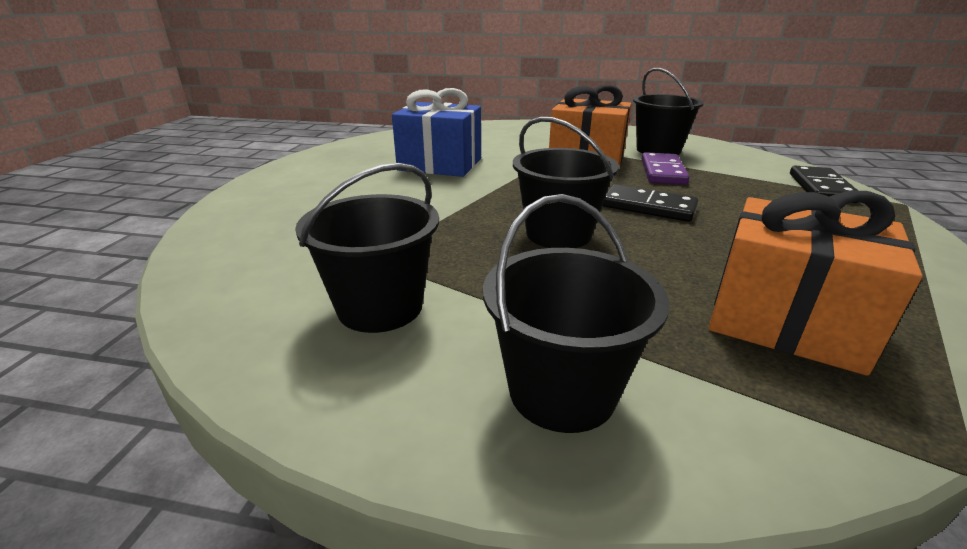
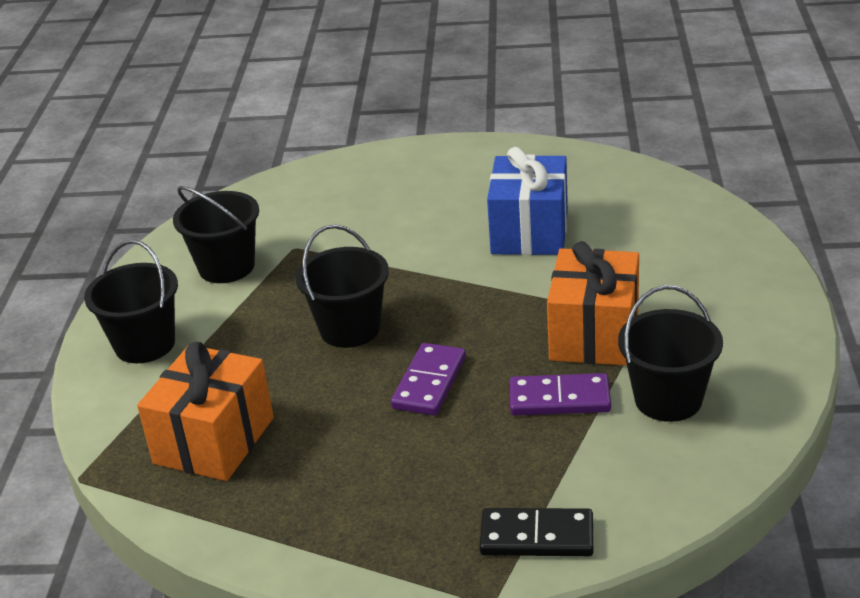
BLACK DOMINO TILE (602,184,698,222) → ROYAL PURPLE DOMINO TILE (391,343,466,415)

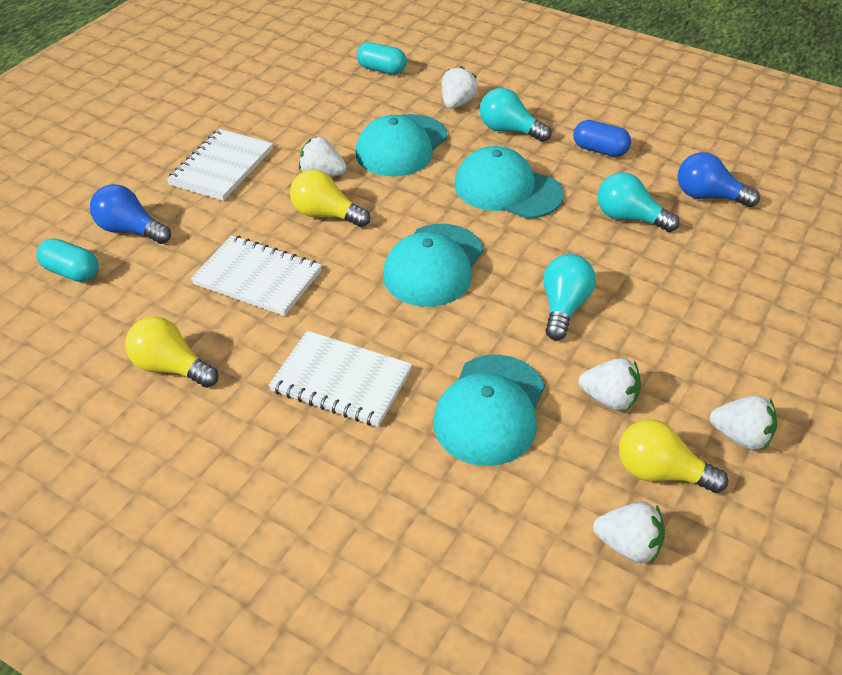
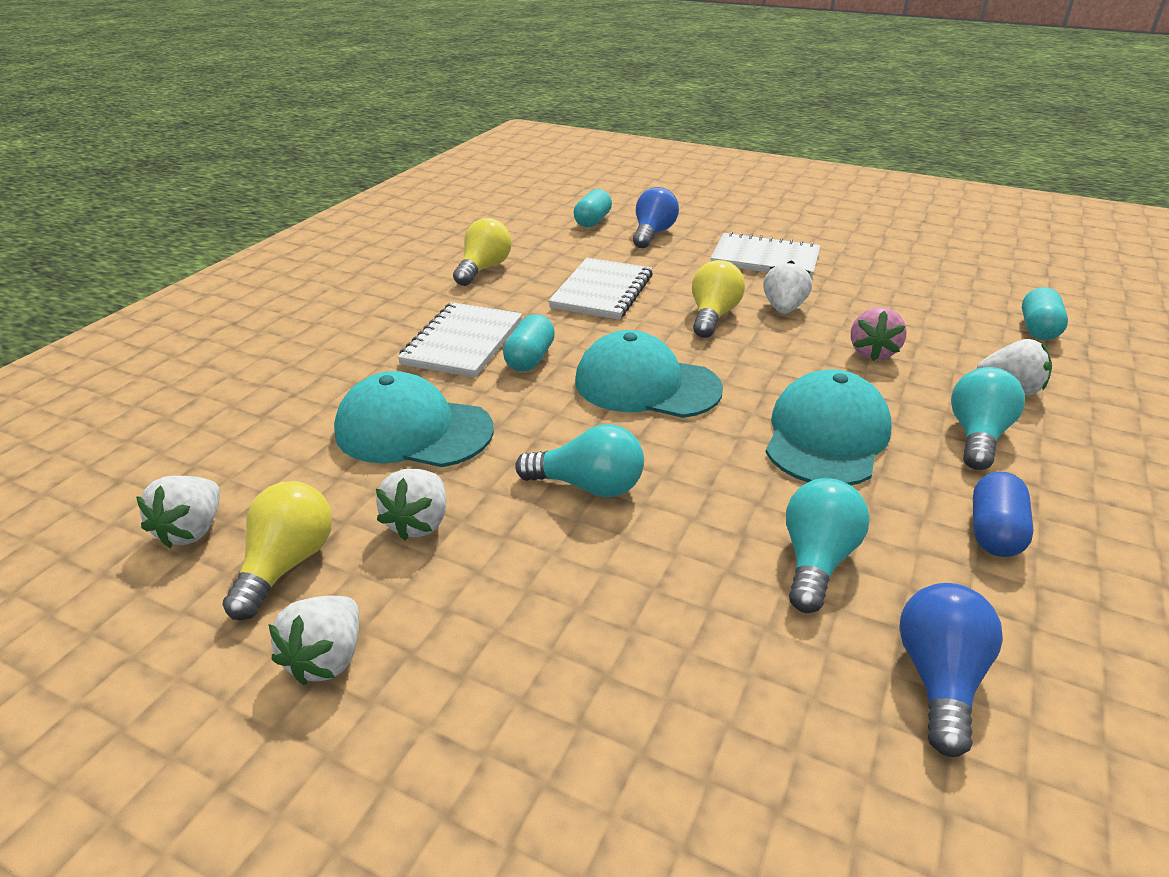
TEAL CAP (356,114,447,177) → PINK STRAWBERRY (851,307,907,361)
- → TEAL PILL (503,314,555,372)

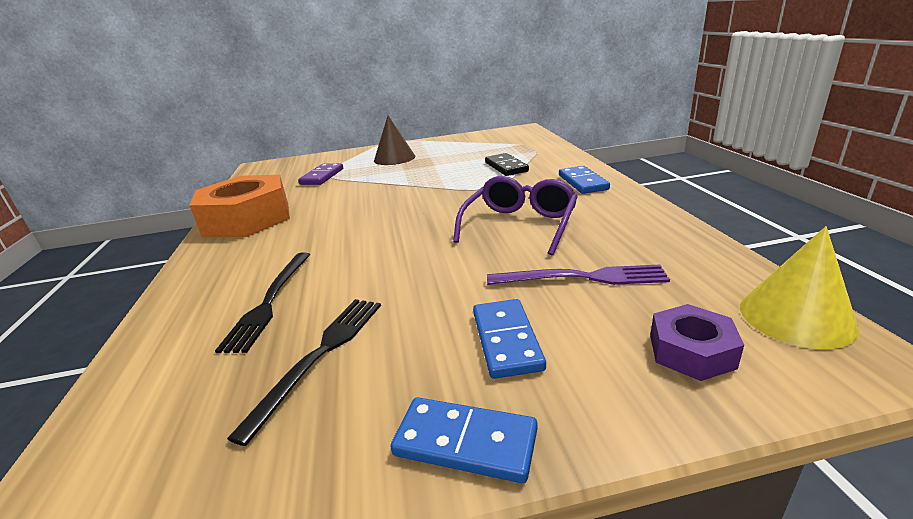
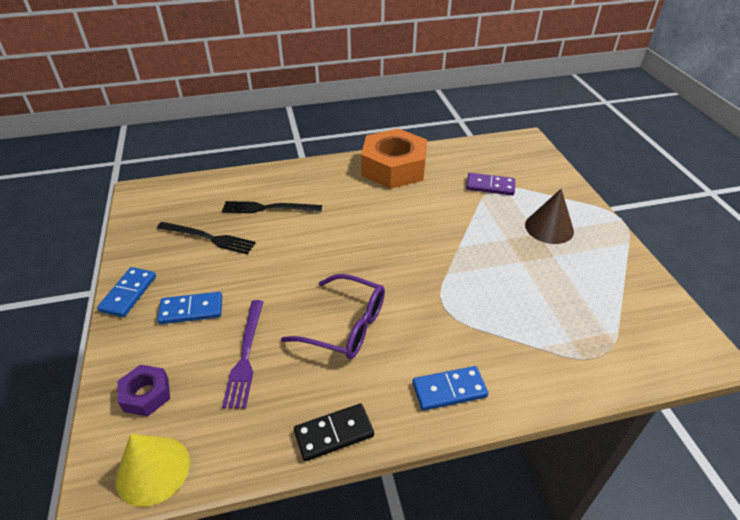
BLACK DOMINO TILE (485,153,529,176) → BLACK DOMINO TILE (294,403,374,461), moved

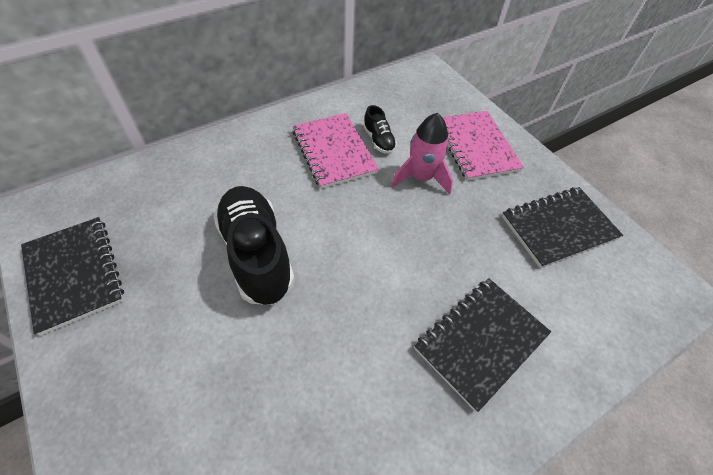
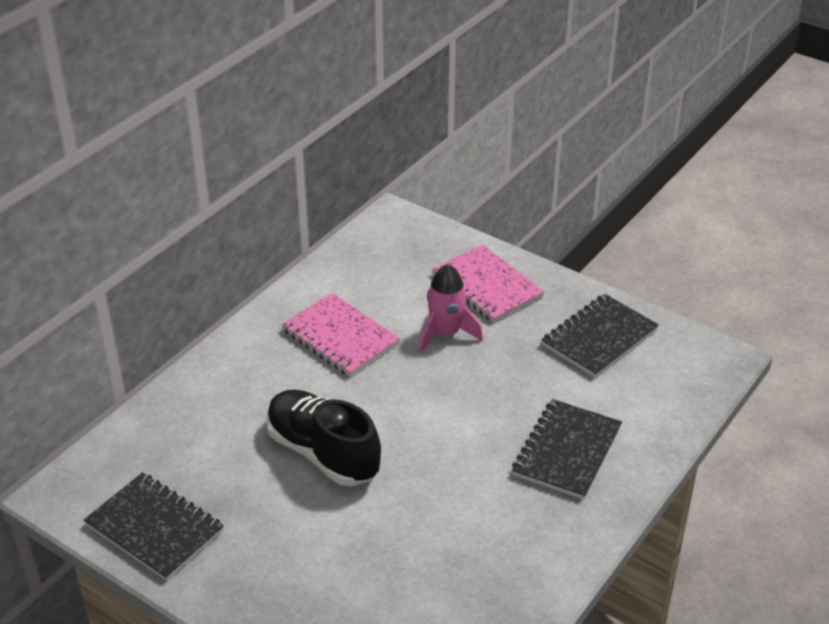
BLACK SHOE (363,105,397,154) → -

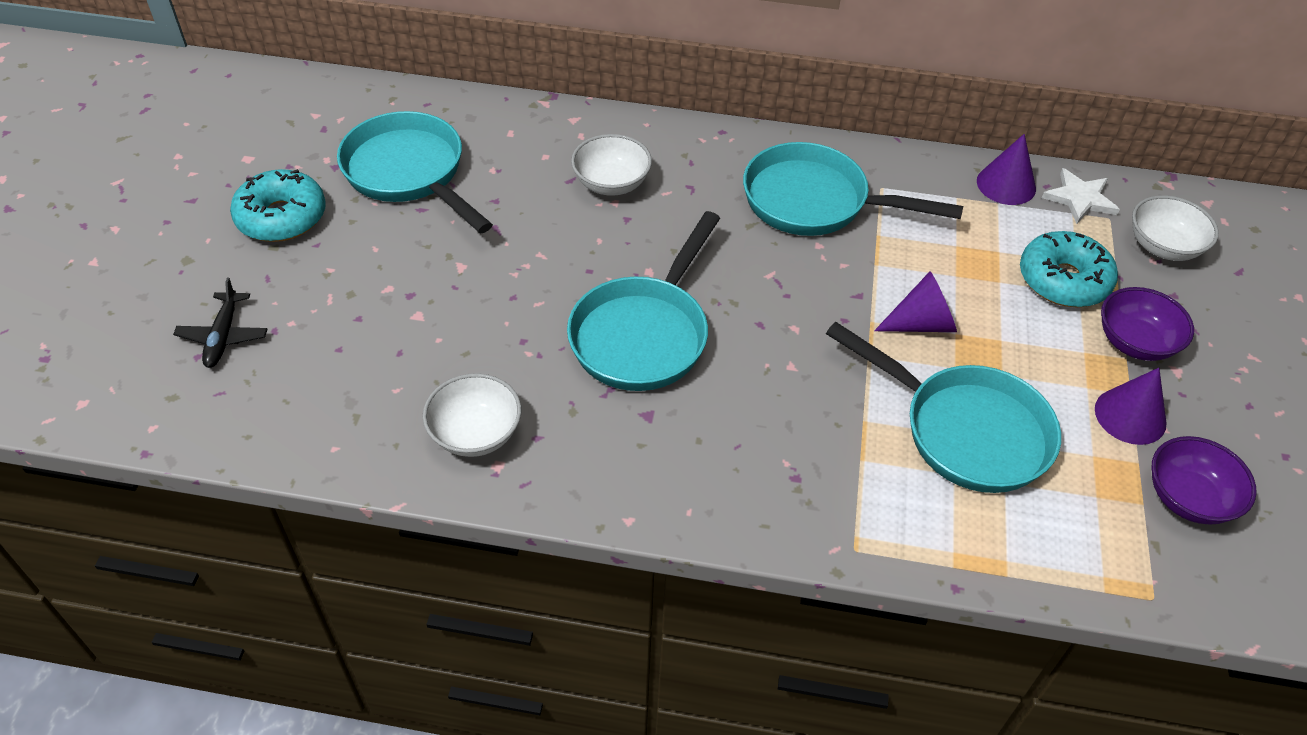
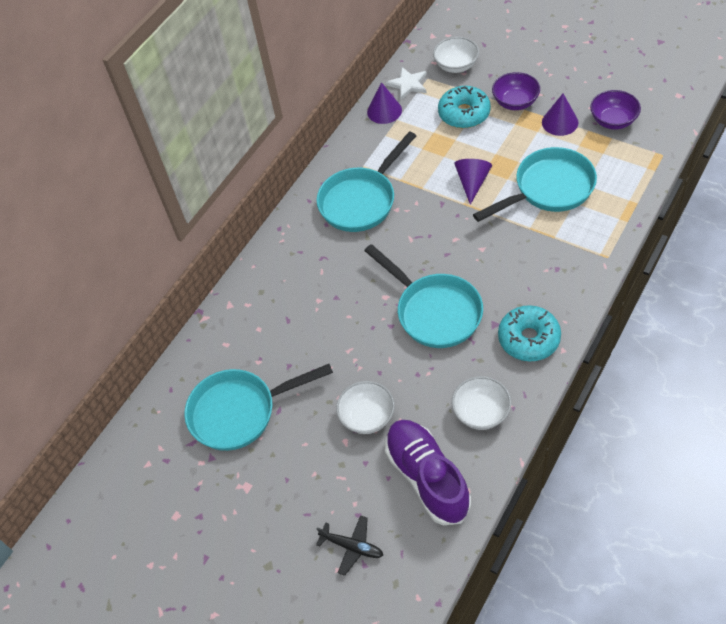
PURE WHITE DEEP DISH (571,134,652,196) → PURE WHITE DEEP DISH (336,381,395,434), moved
TEAL DOUGHNUT (230,169,326,242) → TEAL DOUGHNUT (498,305,561,361), moved
- → ROYAL PURPLE SHOE (385,420,471,525)

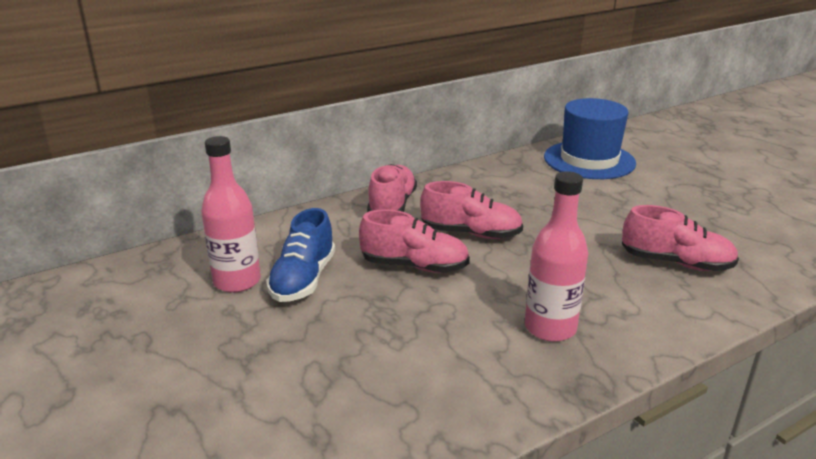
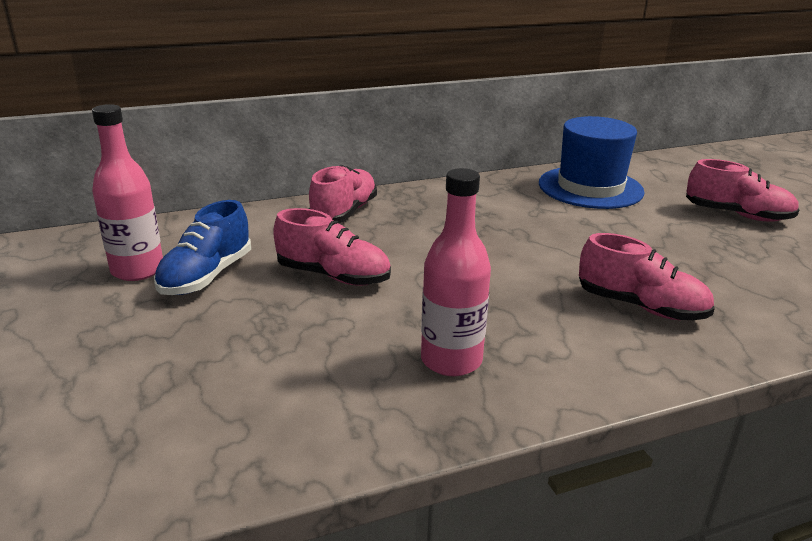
PINK SHOE (420,181,523,239) → PINK SHOE (686,159,799,222), moved

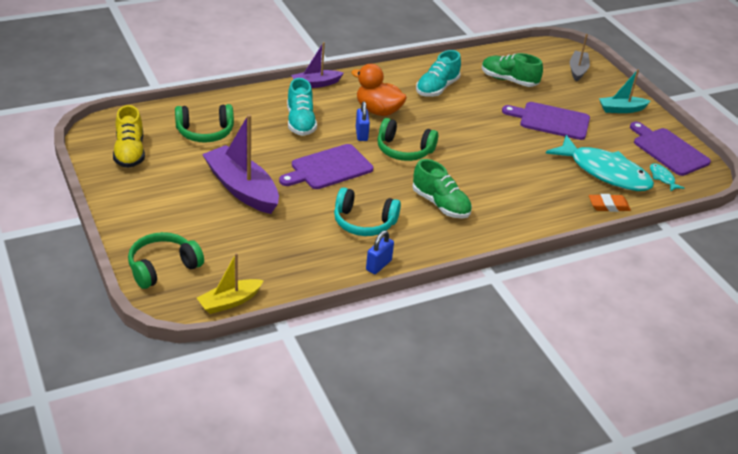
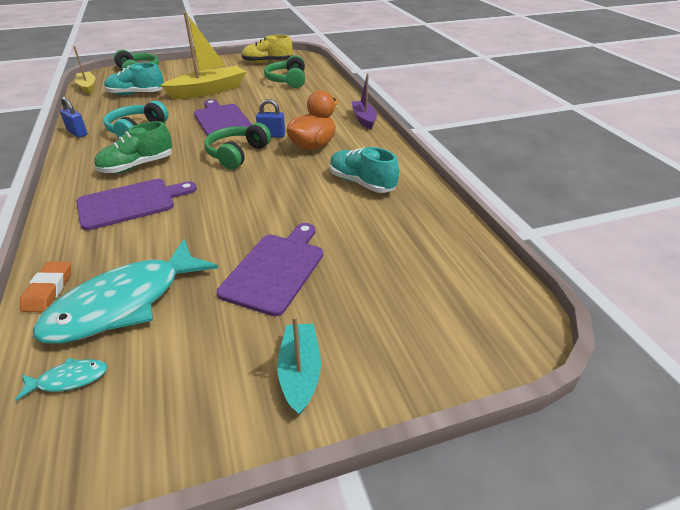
GRAY BOAT (570,34,590,81) → -
GREEN SHOE (482,53,543,87) → -
TEAL SHOE (287,78,317,136) → TEAL SHOE (104,63,164,95), moved
ROYAL PURPLE BOAT (202,114,279,214) → BRIGHT YELLOW BOAT (160,12,246,99)
ROYAL PURPLE BREAD BOARD (630,122,711,176) → ROYAL PURPLE BREAD BOARD (76,179,197,230), moved

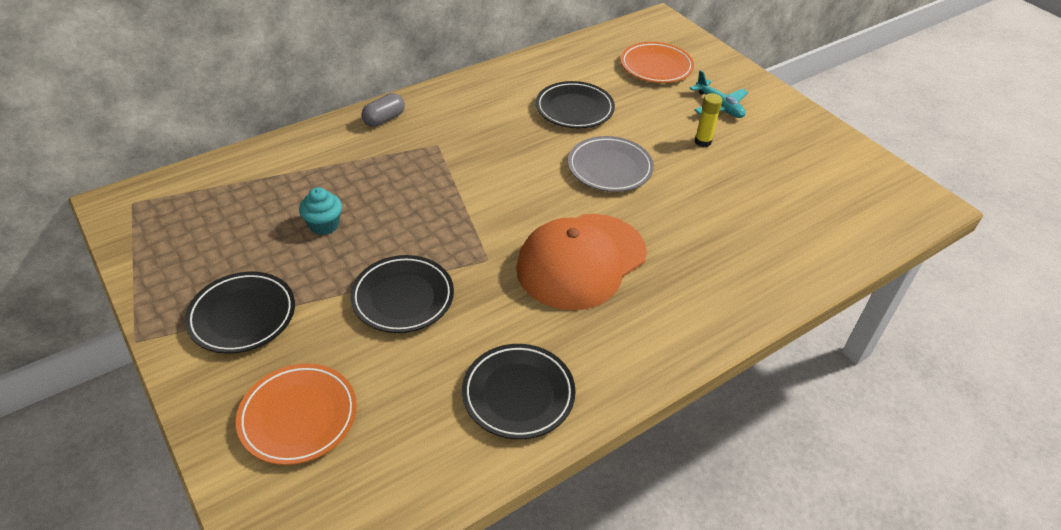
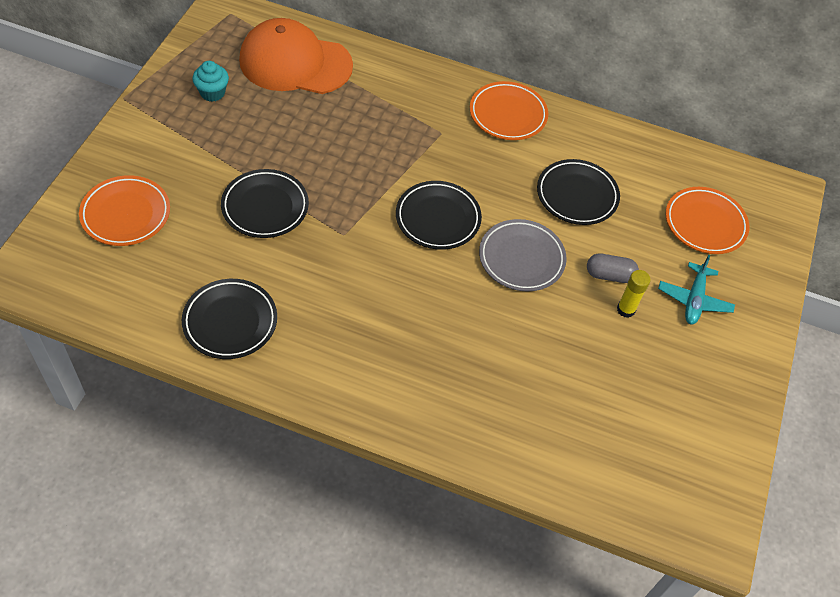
GRAY PILL (361,93,405,127) → GRAY PILL (587,253,639,283), moved
TEAL FAIRY CAKE (299,187,342,235) → TEAL FAIRY CAKE (192,61,229,102), moved
ORANGE-COLOURED CAP (516,214,647,310) → ORANGE-COLOURED CAP (239,18,353,94), moved
BLACK PLATE (185,272,295,354) → BLACK PLATE (396,181,482,250), moved
- → ORANGE-COLOURED PLATE (470,81,548,140)

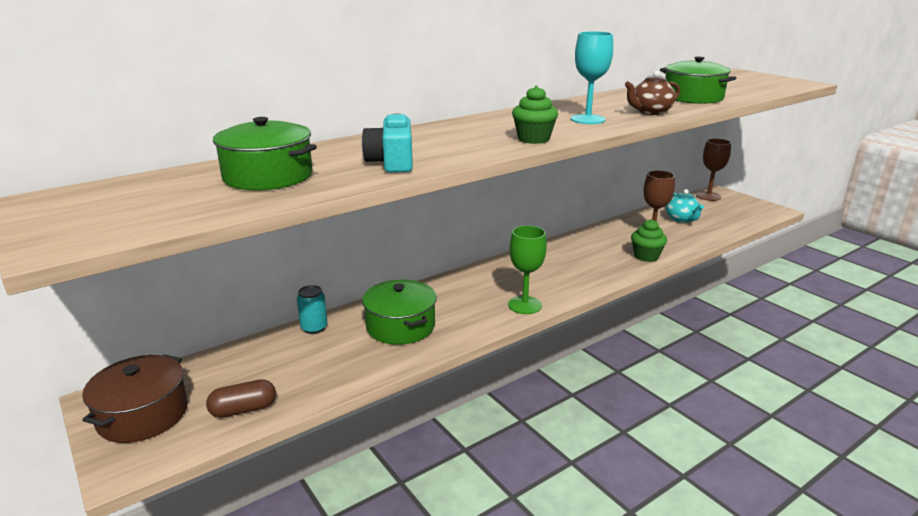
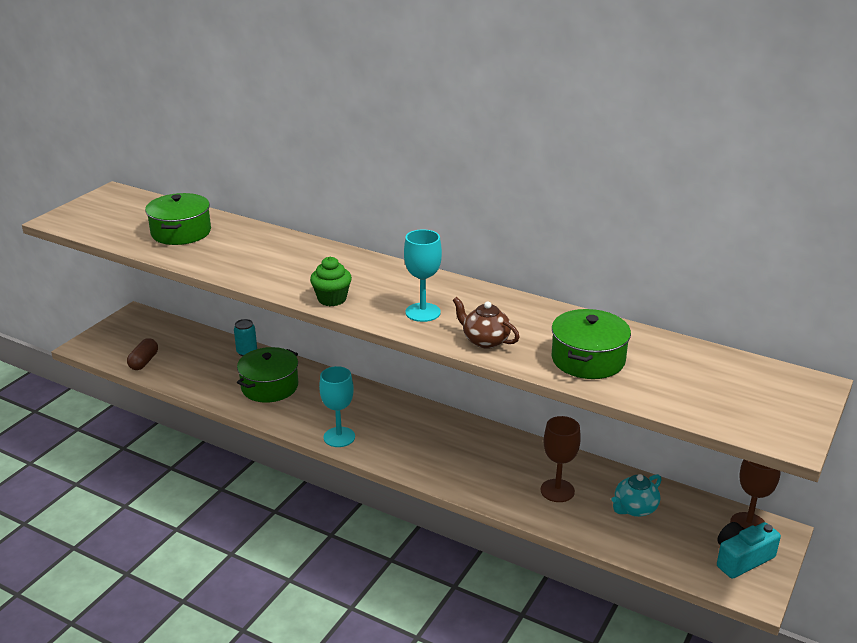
TEAL COMPACT CAMERA (362,113,413,173) → TEAL COMPACT CAMERA (717,522,781,579), moved
GREEN FAIRY CAKE (631,219,667,262) → -
GREEN WINE GLASS (508,225,547,314) → TEAL WINE GLASS (319,366,355,447)
RUSSET COOKING POT (82,354,188,443) → -
RUSSET PILL (206,379,276,418) → RUSSET PILL (127,338,158,370), 60 degrees clockwise

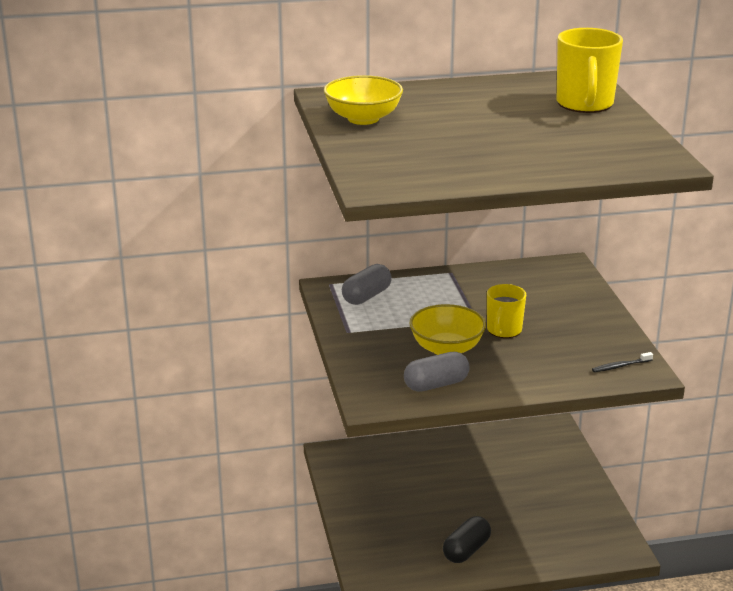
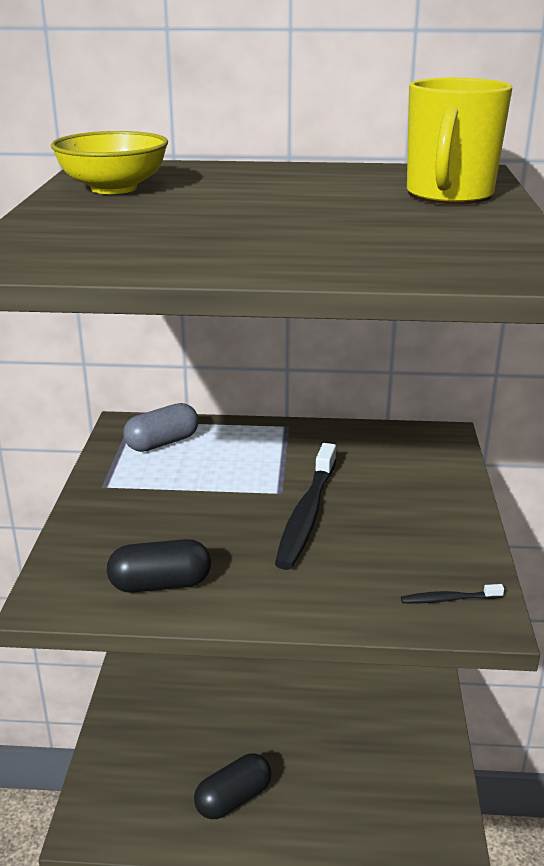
BRIGHT YELLOW TEA MUG (487,284,526,338) → BLACK DENTAL BRUSH (275,443,336,570)
BRIGHT YELLOW DEEP DISH (410,304,486,355) → -
GRAY PILL (404,352,469,392) → BLACK PILL (107,539,211,593)

